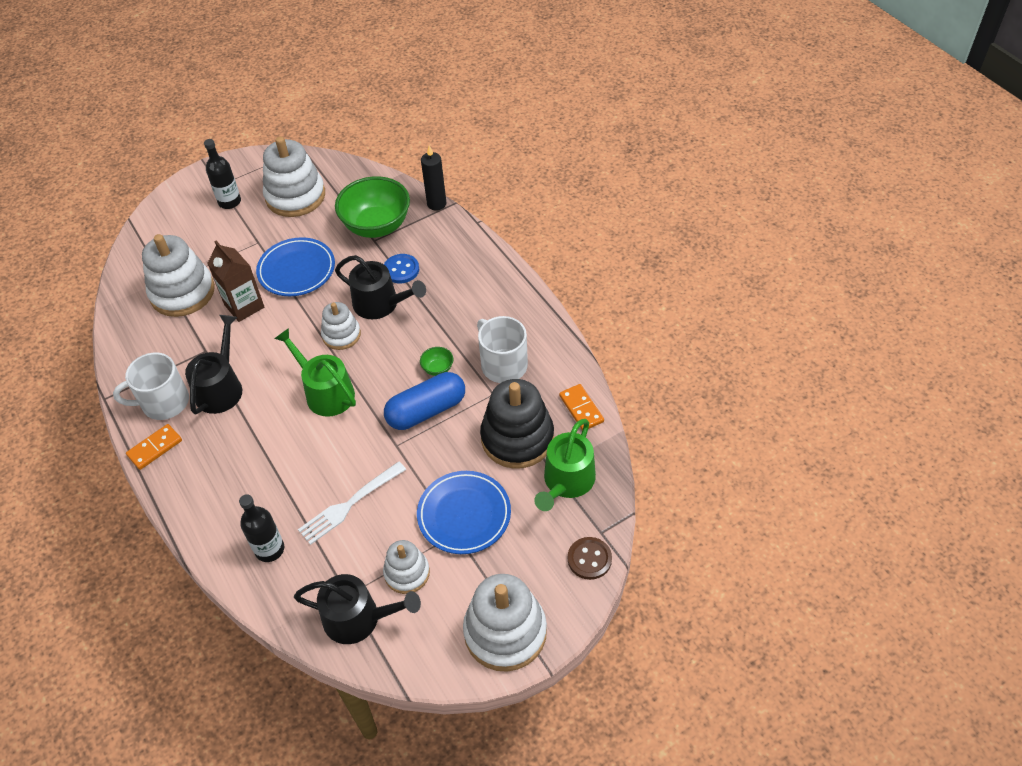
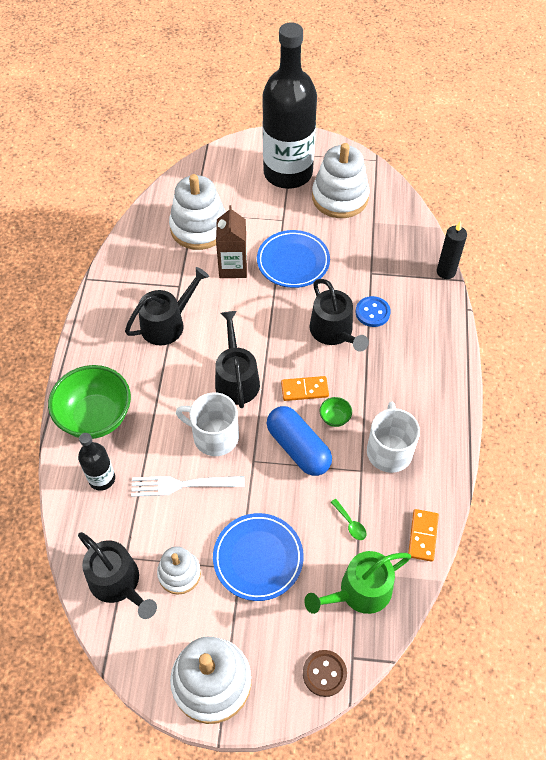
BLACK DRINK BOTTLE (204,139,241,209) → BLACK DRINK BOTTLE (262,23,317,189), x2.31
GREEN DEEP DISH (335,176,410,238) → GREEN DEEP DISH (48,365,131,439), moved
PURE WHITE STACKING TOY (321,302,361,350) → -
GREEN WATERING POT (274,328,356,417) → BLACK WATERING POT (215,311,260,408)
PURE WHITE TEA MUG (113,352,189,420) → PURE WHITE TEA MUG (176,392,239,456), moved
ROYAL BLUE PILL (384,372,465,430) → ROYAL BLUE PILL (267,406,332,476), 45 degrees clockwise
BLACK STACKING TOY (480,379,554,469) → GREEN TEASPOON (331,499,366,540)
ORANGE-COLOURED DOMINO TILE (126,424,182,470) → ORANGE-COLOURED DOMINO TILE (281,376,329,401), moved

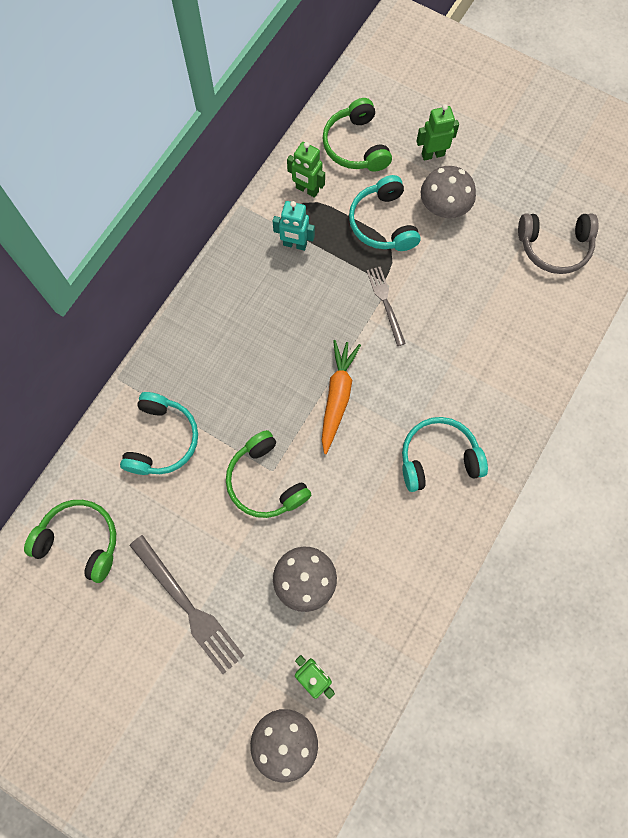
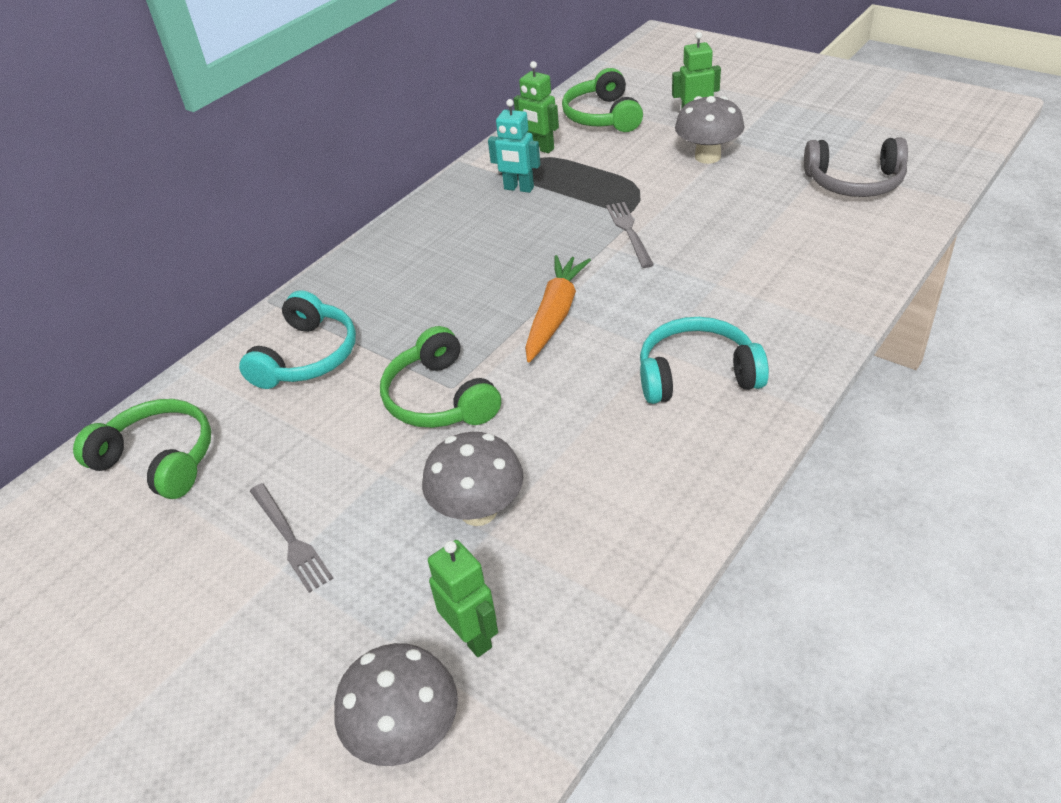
TEAL OVER-EAR HEADPHONES (349,175,421,251) → -
GRAY DINNER FORK (129,535,244,674) → GRAY DINNER FORK (250,483,334,593), x0.61

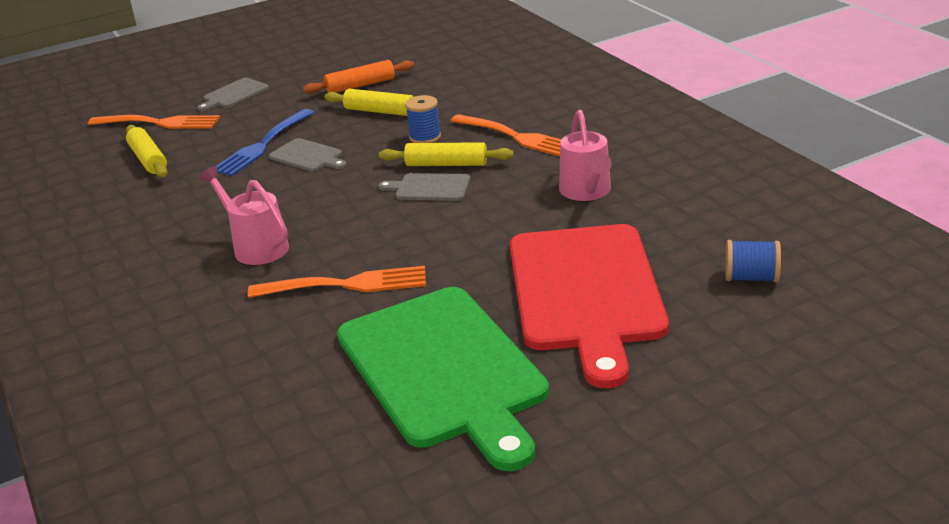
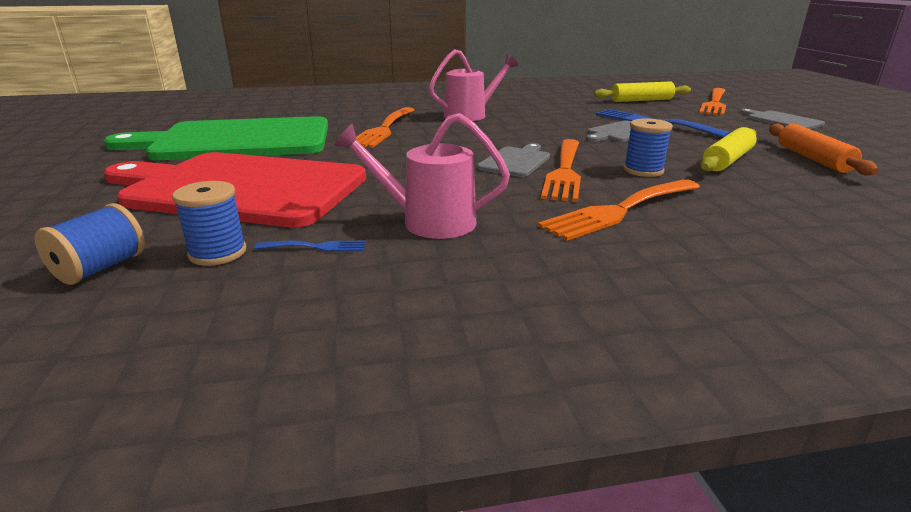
BRIGHT YELLOW DOUGH ROLLER (379,142,514,166) → ORANGE-COLOURED DINNER FORK (541,139,581,202)
- → ROYAL BLUE REEL OF THREAD (172,181,246,266)
- → ROYAL BLUE DINNER FORK (254,241,366,252)

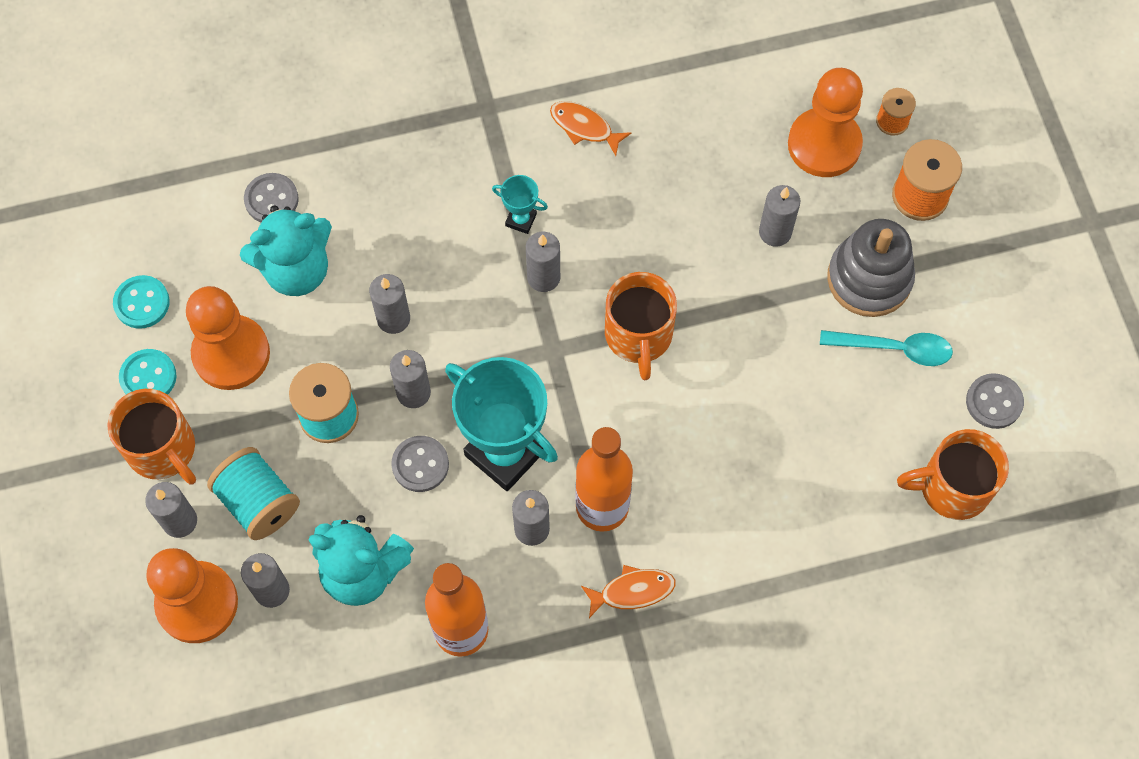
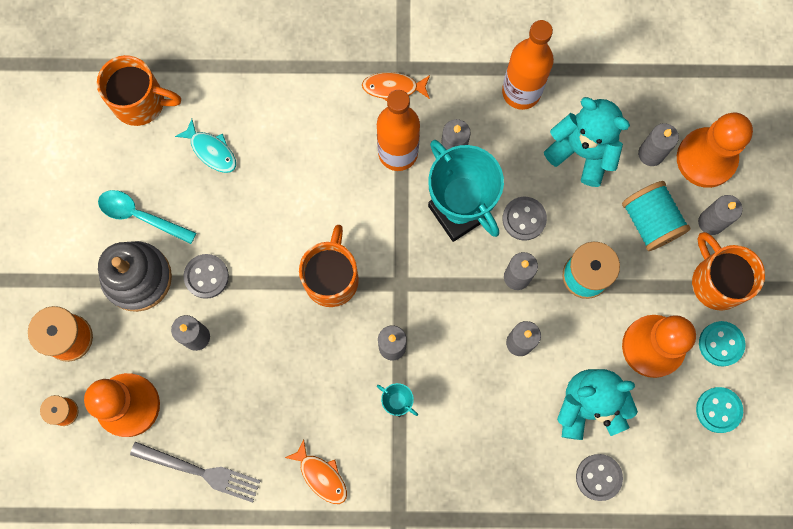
GRAY BUTTON (966,373,1024,429) → GRAY BUTTON (183,254,229,299), moved
- → TEAL FISH (175,119,236,173)
- → GRAY DINNER FORK (130,442,261,503)

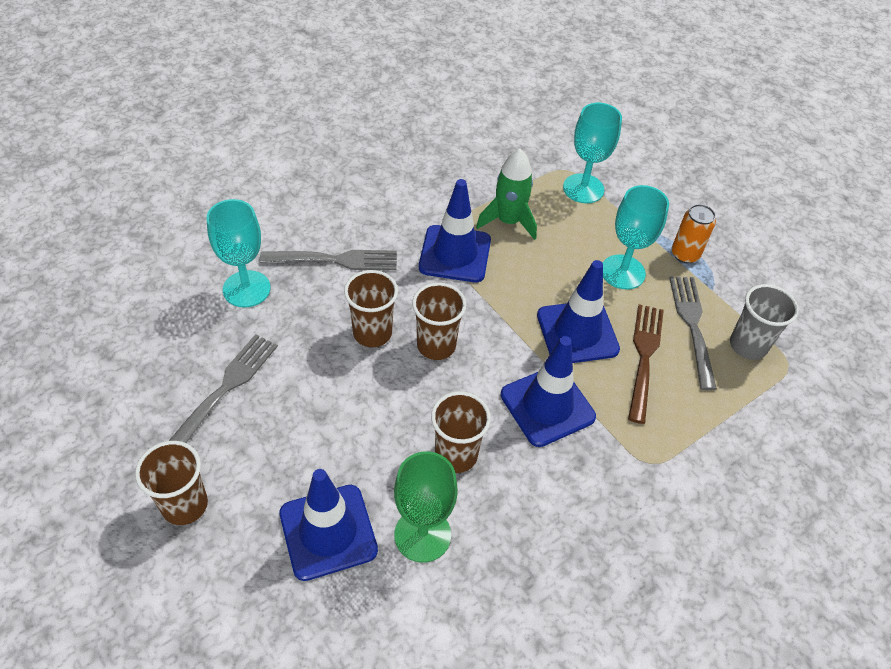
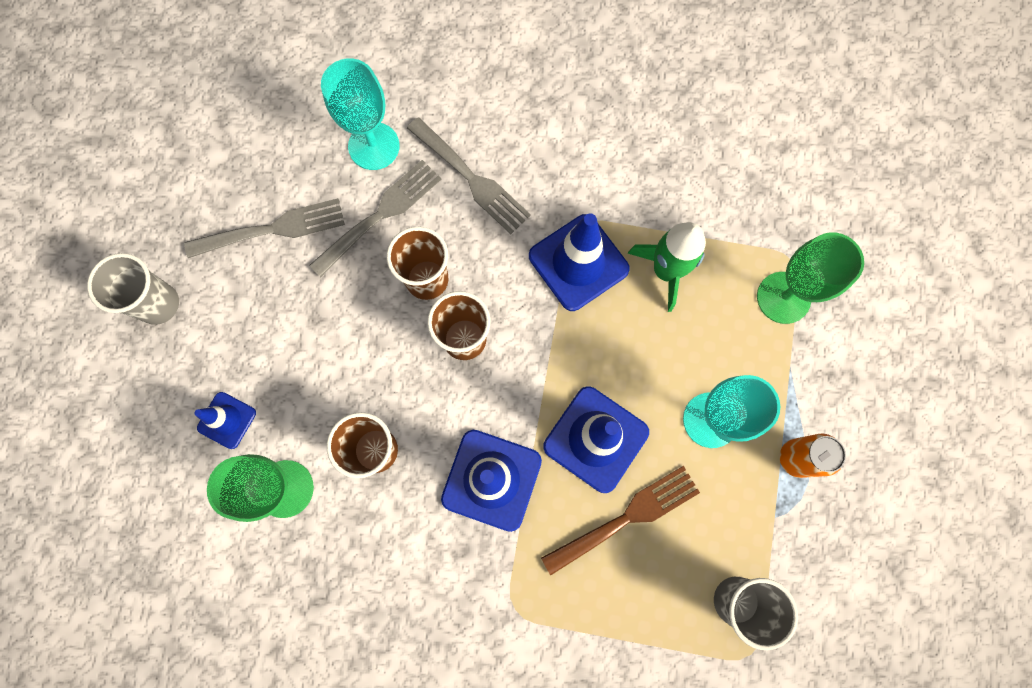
TEAL WINE GLASS (563,103,622,203) → GREEN WINE GLASS (757,232,864,324)
GRAY DINNER FORK (670,277,717,390) → GRAY DINNER FORK (309,160,441,277), moved
RUSSET BEAKER (135,441,208,525) → GRAY BEAKER (87,253,179,325)
ROYAL BLUE ROAD CONE (279,469,378,581) → ROYAL BLUE ROAD CONE (195,392,256,449), x0.56

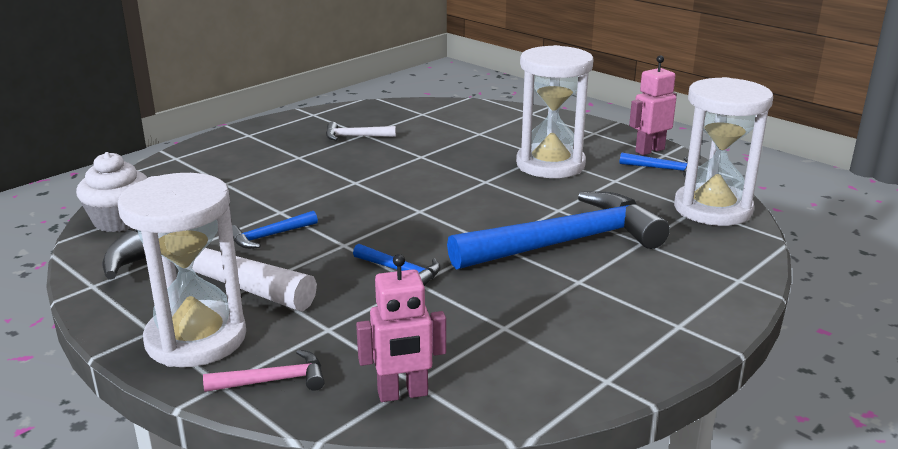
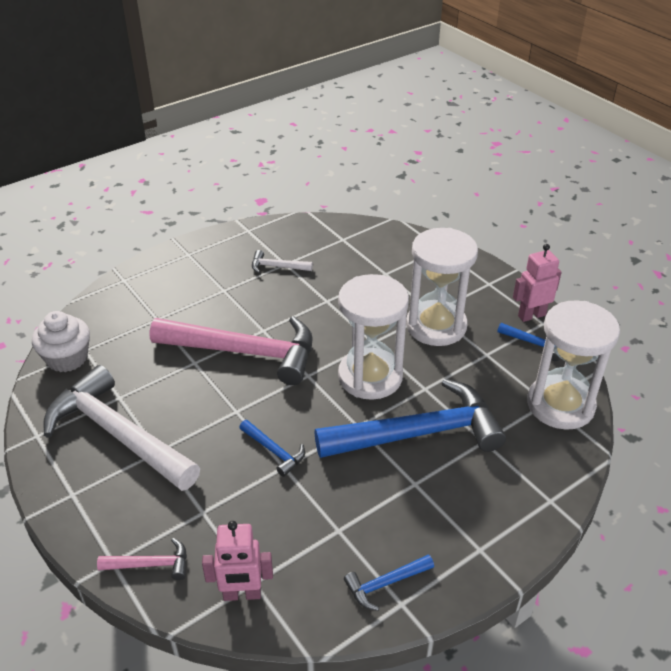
PURE WHITE HOURGLASS (118,173,246,367) → PURE WHITE HOURGLASS (338,274,409,400), moved
ROYAL BLUE CARPENTER'S HAMMER (232,211,318,249) → ROYAL BLUE CARPENTER'S HAMMER (344,554,434,611), moved
- → PINK CARPENTER'S HAMMER (149,316,312,385)

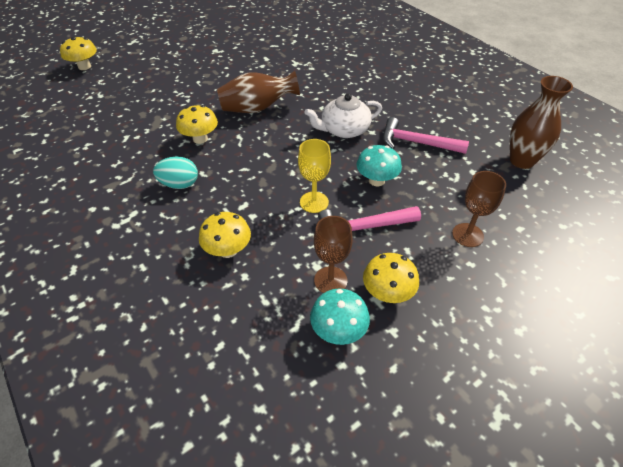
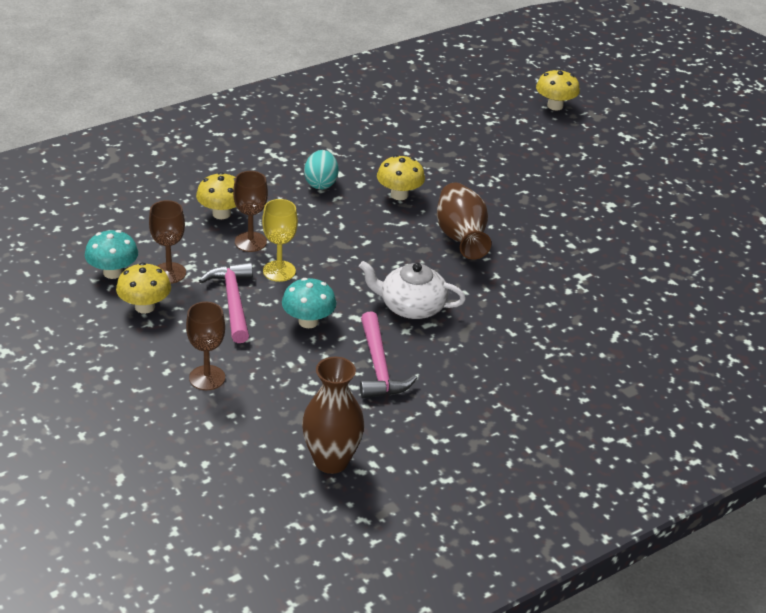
PURE WHITE TEA POT (305,94,382,138) → PURE WHITE TEA POT (359,261,466,319), 60 degrees counterclockwise
PINK CARPENTER'S HAMMER (383,117,469,154) → PINK CARPENTER'S HAMMER (360,312,417,398), 150 degrees clockwise
- → RUSSET WINE GLASS (233,171,268,252)

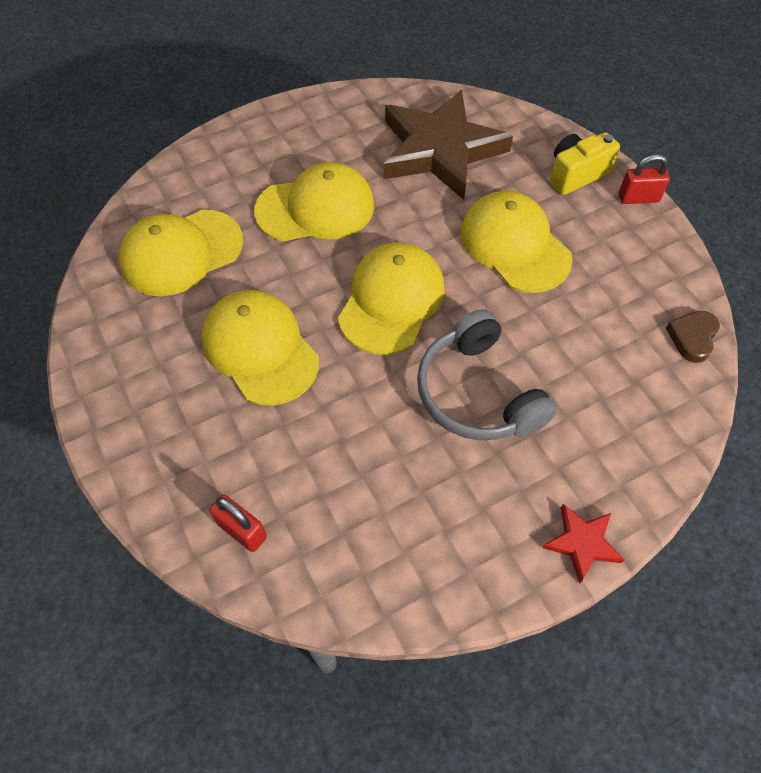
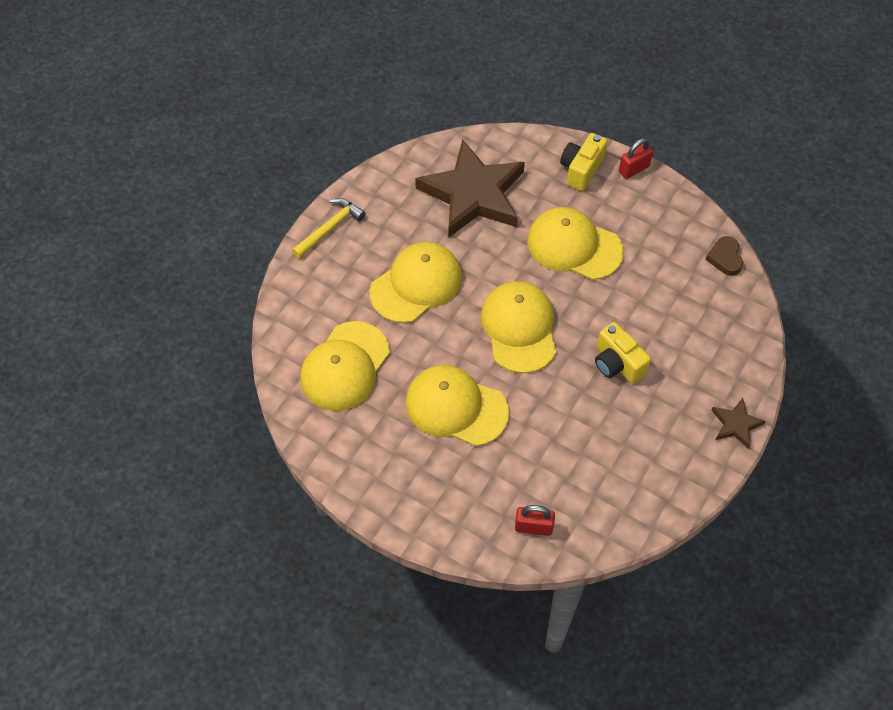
GRAY OVER-EAR HEADPHONES (417,309,557,440) → BRIGHT YELLOW COMPACT CAMERA (595,322,651,384)
CRIMSON STAR (542,504,624,584) → RUSSET STAR (711,398,766,449)
- → BRIGHT YELLOW CARPENTER'S HAMMER (292,198,366,259)

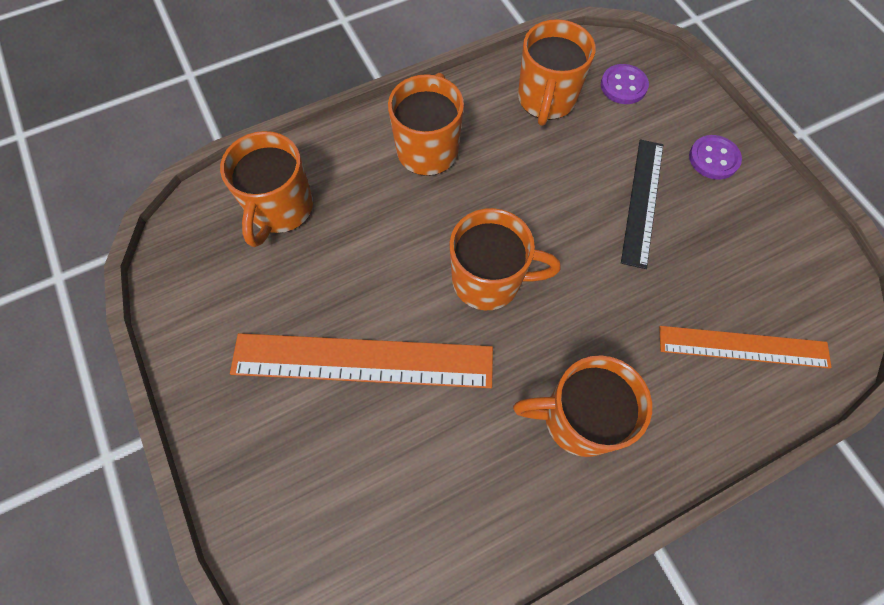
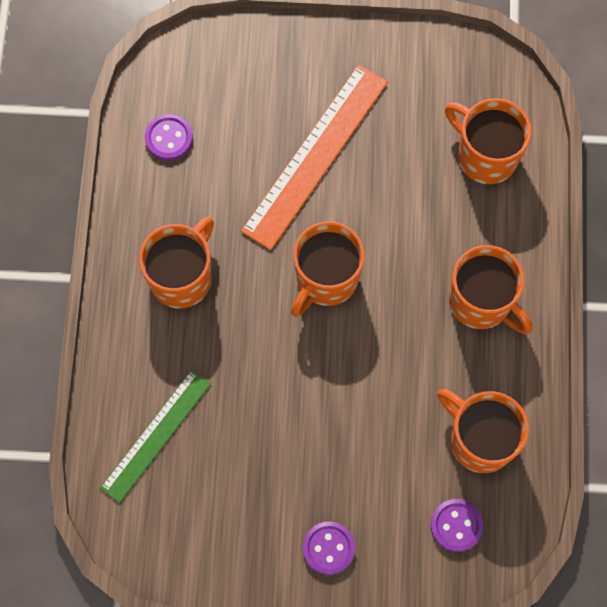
BLACK RULER (621,140,663,269) → -
ORANGE-COLOURED RULER (659,326,832,368) → GREEN RULER (100,370,211,503)
- → ROYAL PURPLE BUTTON (145,114,193,161)

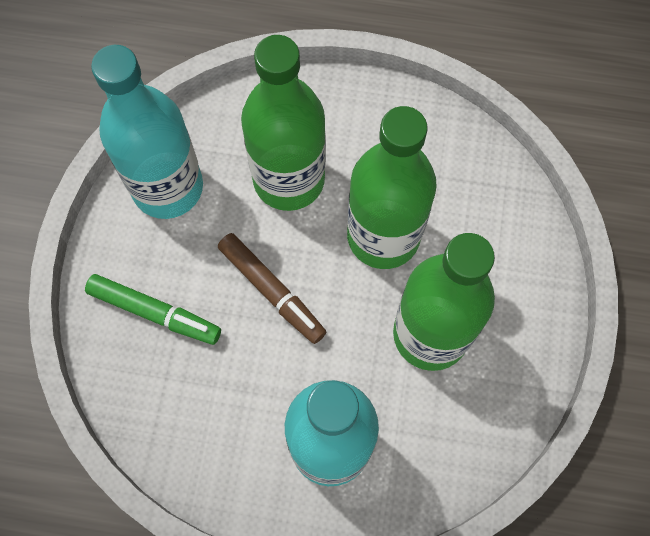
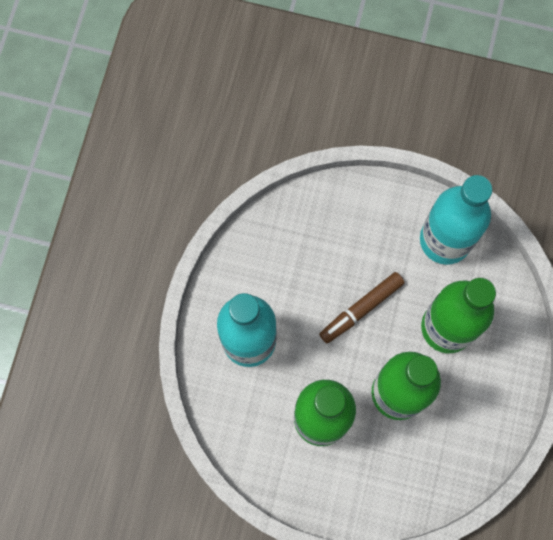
GREEN FELT PEN (85,274,221,345) → -

